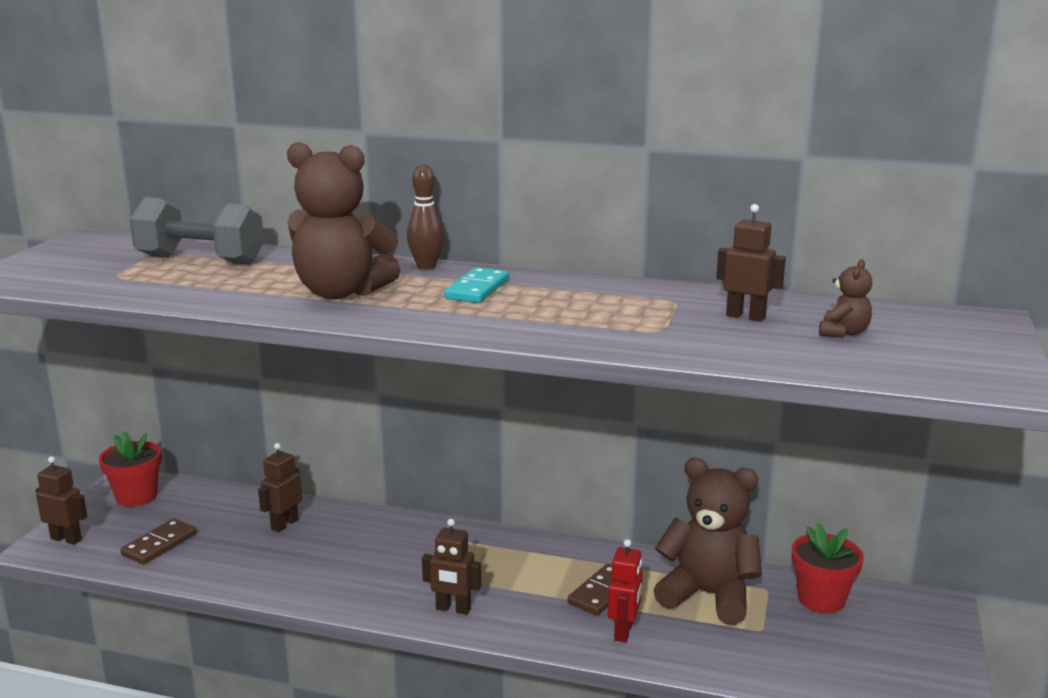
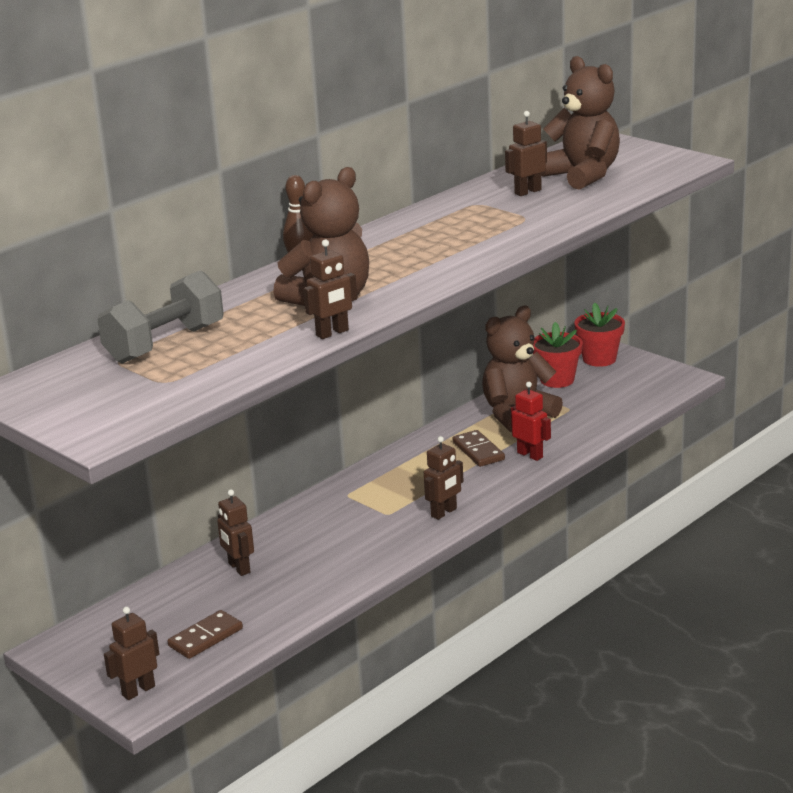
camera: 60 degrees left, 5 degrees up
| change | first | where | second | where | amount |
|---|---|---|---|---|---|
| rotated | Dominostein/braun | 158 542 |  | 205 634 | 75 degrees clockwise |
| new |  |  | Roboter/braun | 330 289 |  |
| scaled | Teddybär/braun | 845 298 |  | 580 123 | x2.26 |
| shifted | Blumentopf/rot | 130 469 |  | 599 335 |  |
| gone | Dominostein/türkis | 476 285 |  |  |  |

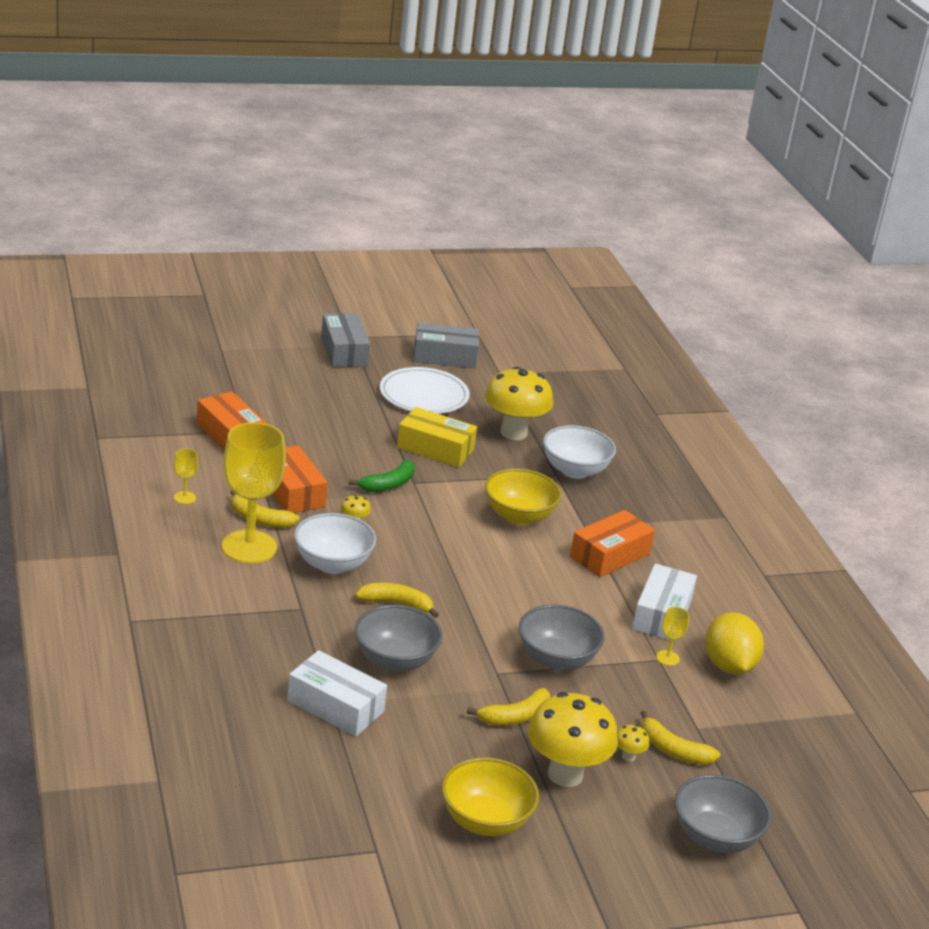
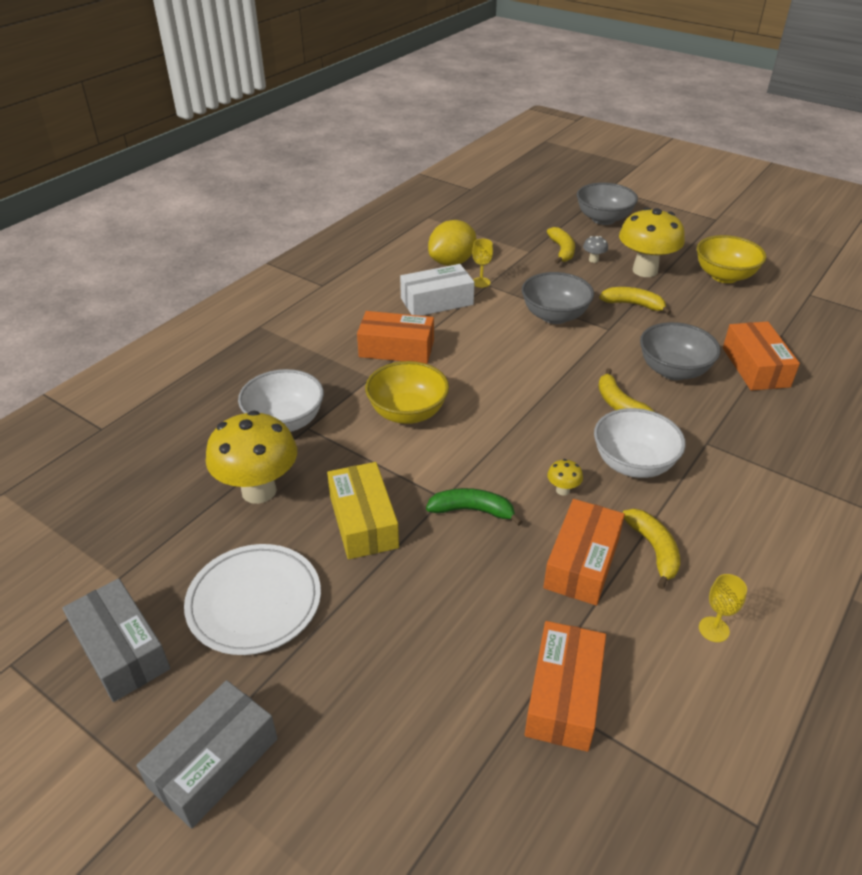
camera: 125 degrees left, 10 degrees up
| change | first | where | second | where | amount |
|---|---|---|---|---|---|
| repainted | Pilz/gelb | 633 743 | Pilz/grau | 595 249 |  |
| repainted | Schachtel/weiß | 337 693 | Schachtel/orange | 761 356 |  |
| gone | Kelch/gelb | 254 492 |  |  |  |

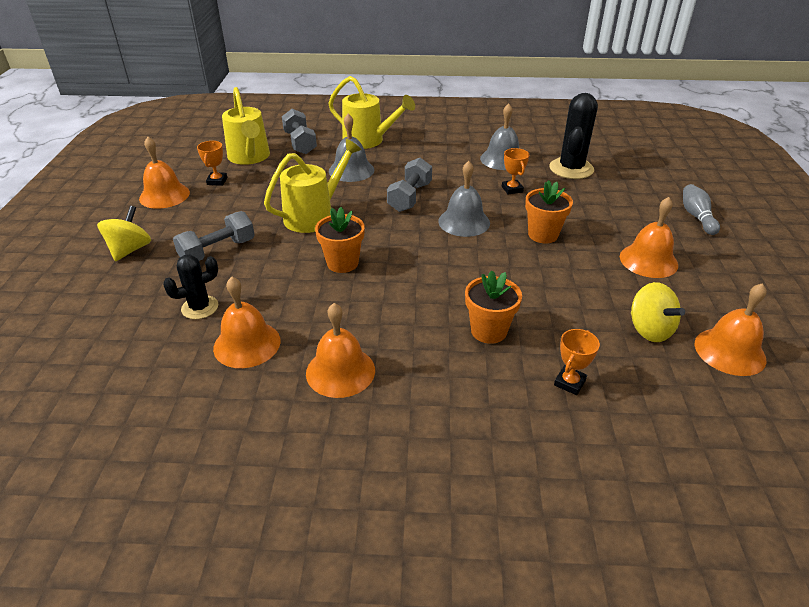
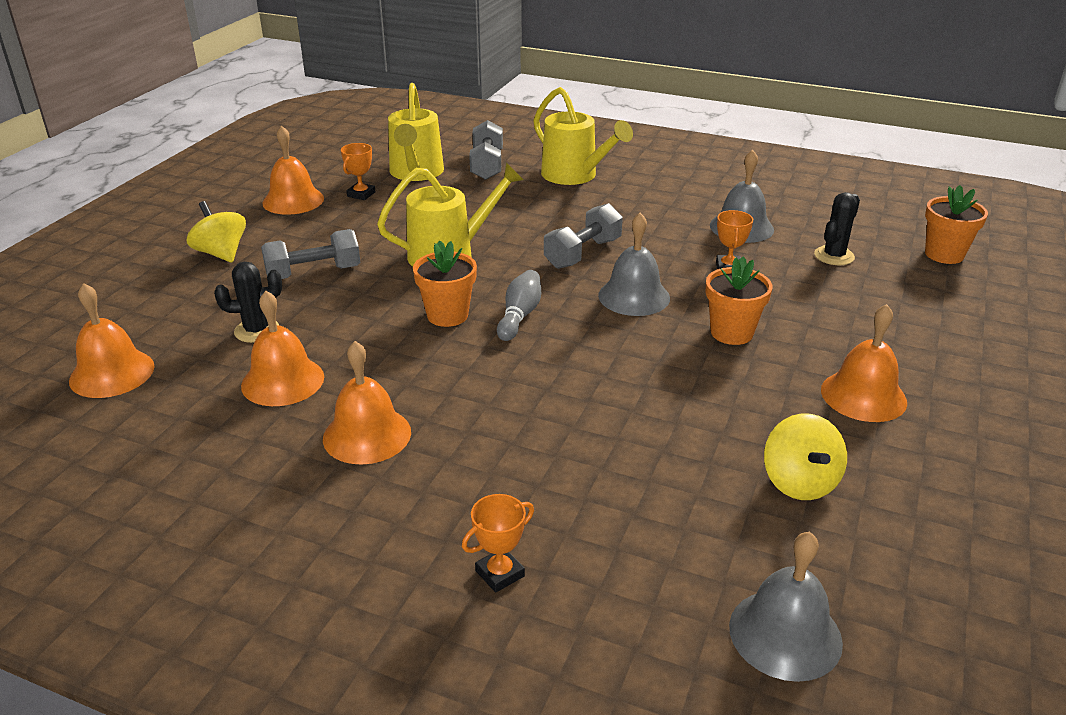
camera: 20 degrees right, 5 degrees down
| change | first | where | second | where | amount |
|---|---|---|---|---|---|
| shifted | Glocke/orange | 731 329 |  | 112 340 |  |
| rotated | Kreisel/gelb | 124 233 |  | 216 232 | 75 degrees counterclockwise |
| shifted | Pokal/orange | 577 362 |  | 498 543 |  |
| shifted | Bowlingkegel/grau | 701 209 |  | 519 305 |  |
| shifted | Glocke/grau | 351 148 |  | 786 606 |  |
| scaled | Kaktus/schwarz | 573 136 |  | 837 228 | x0.61 |
| shifted | Blumentopf/orange | 493 307 |  | 956 224 |  |

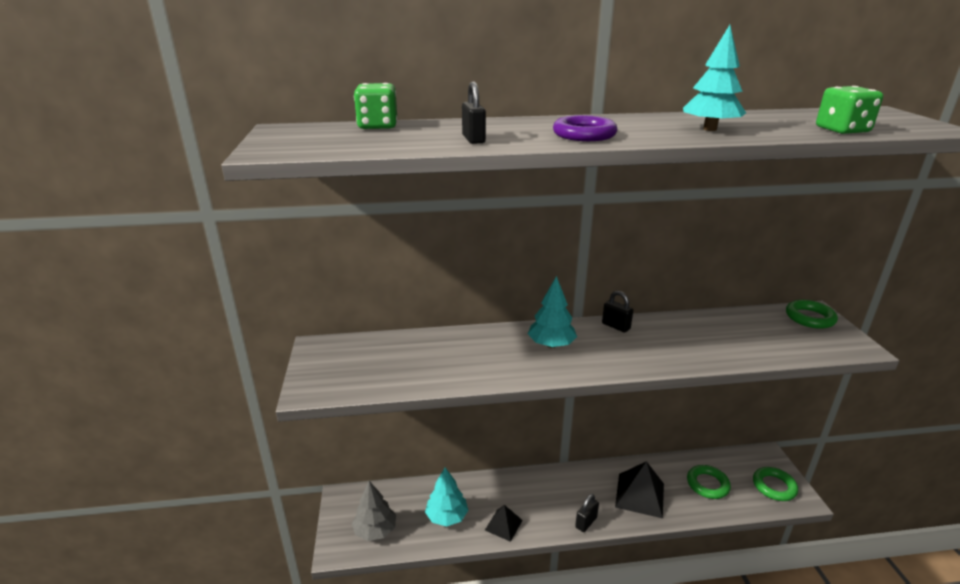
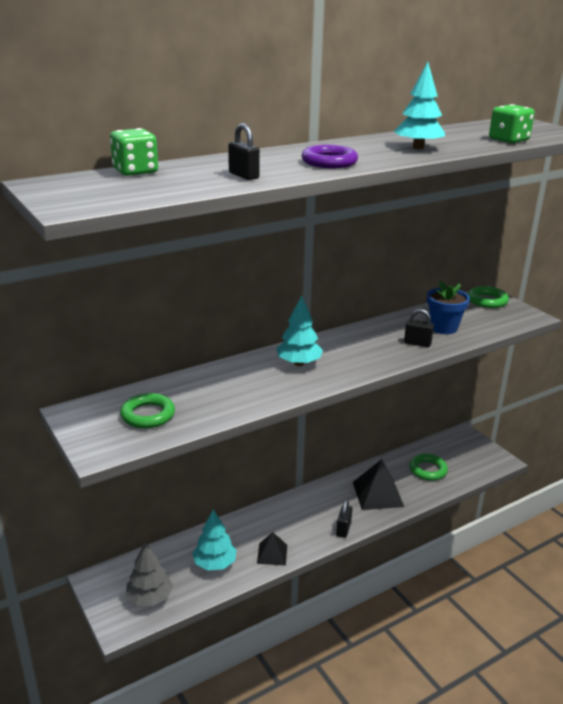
camera: 25 degrees left, 0 degrees up
| change | first | where | second | where | amount |
|---|---|---|---|---|---|
| shifted | Ring/grün | 775 484 |  | 147 410 |  |
| shifted | Vorhängeschloss/schwarz | 617 312 |  | 419 328 |  |
| new |  |  | Blumentopf/blau | 448 307 |  |

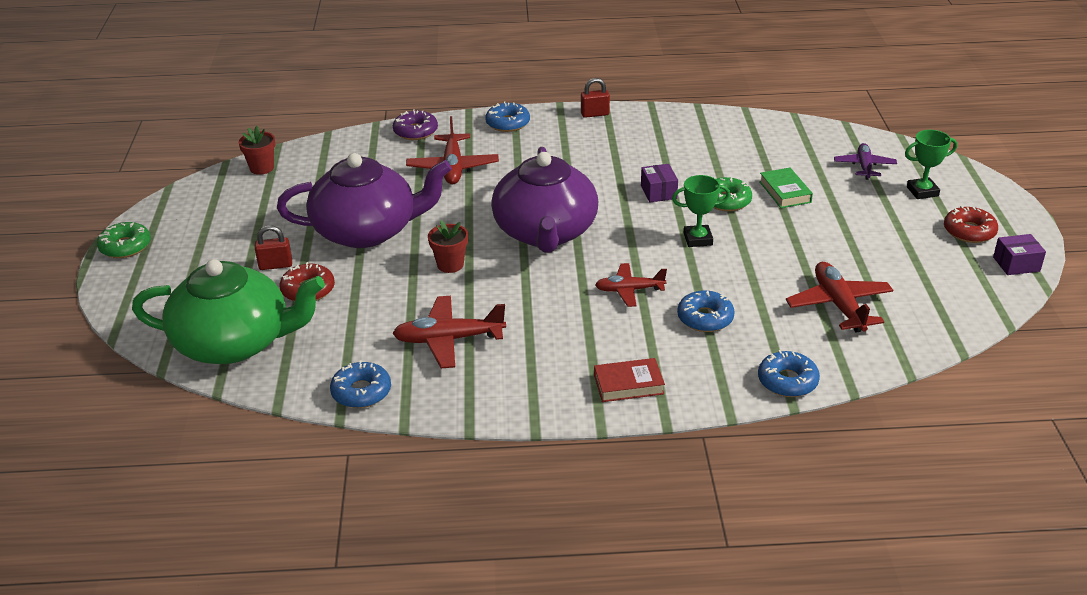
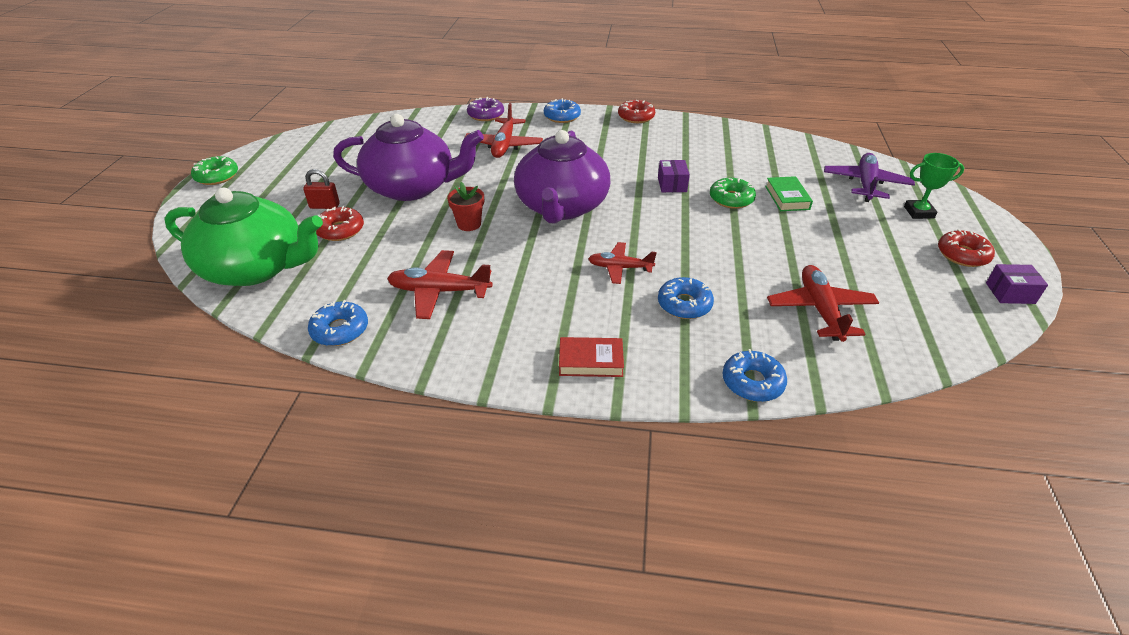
camera: 10 degrees right, 5 degrees up
| change | first | where | second | where | amount |
|---|---|---|---|---|---|
| swapped | Vorhängeschloss/rot | 595 98 | Donut/rot | 636 111 |  |
| scaled | Flugzeug/lila | 865 161 |  | 869 177 | x1.52 |
| gone | Blumentopf/rot | 257 150 |  |  |  |
| gone | Pokal/grün | 701 211 |  |  |  |

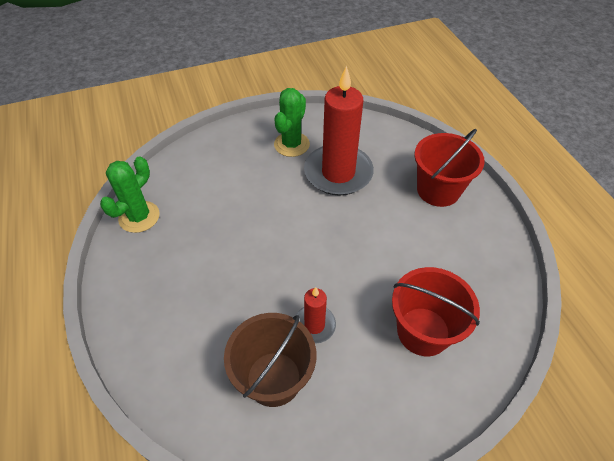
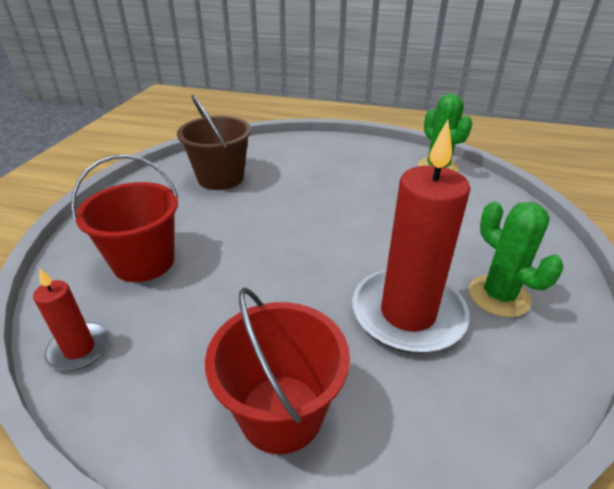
camera: 125 degrees right, 15 degrees down
| change | first | where | second | where | amount |
|---|---|---|---|---|---|
| shifted | Kerze/rot | 315 315 |  | 71 319 |  |

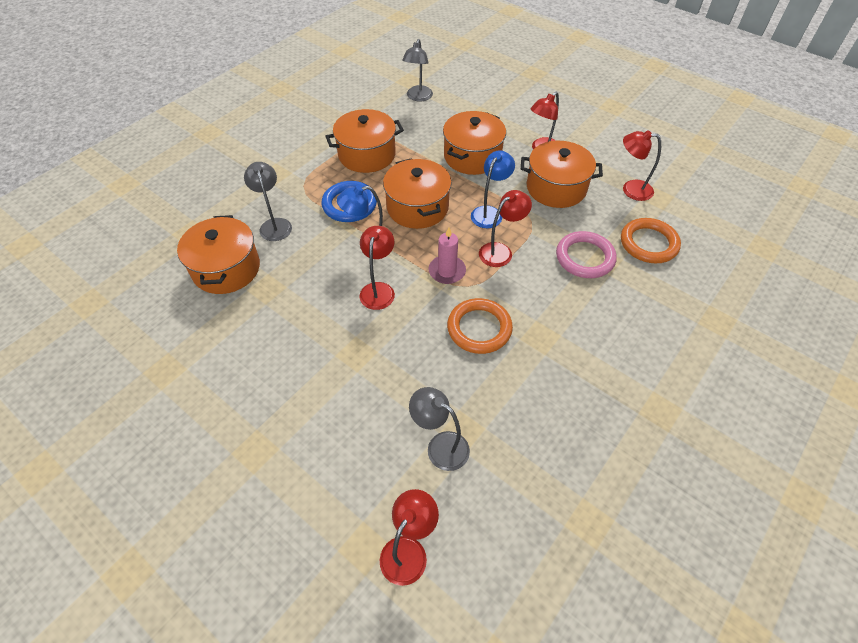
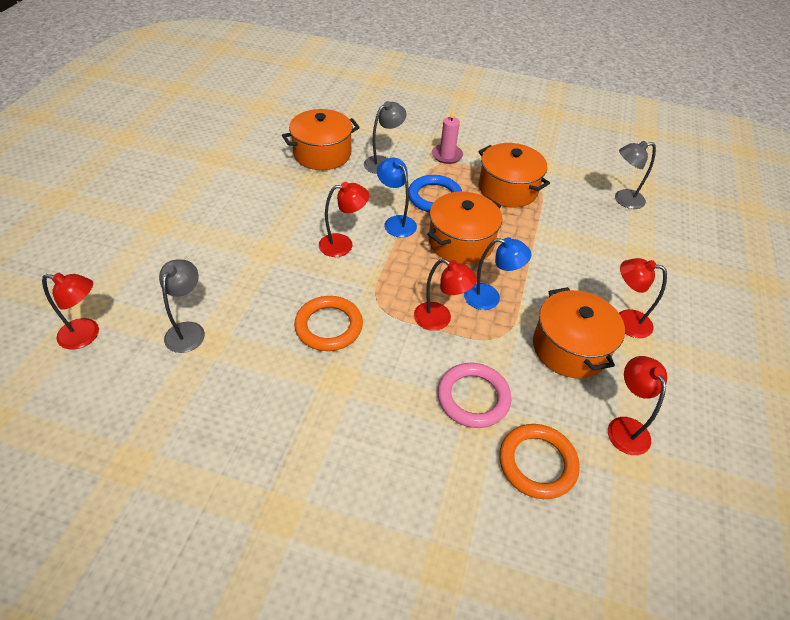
camera: 65 degrees right, 5 degrees down
| change | first | where | second | where | amount |
|---|---|---|---|---|---|
| shifted | Kerze/rosa | 447 255 |  | 447 136 |  |
| gone | Kochtopf/orange | 474 143 |  |  |  |

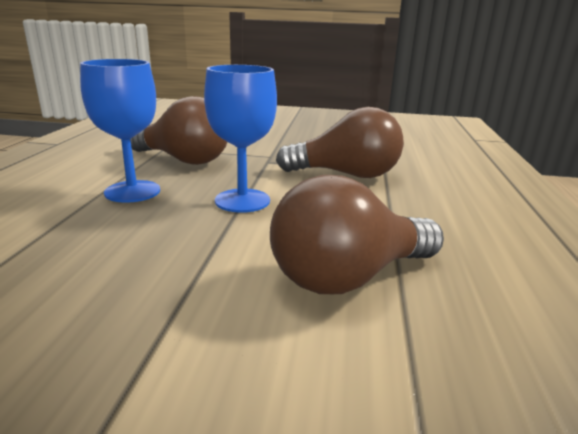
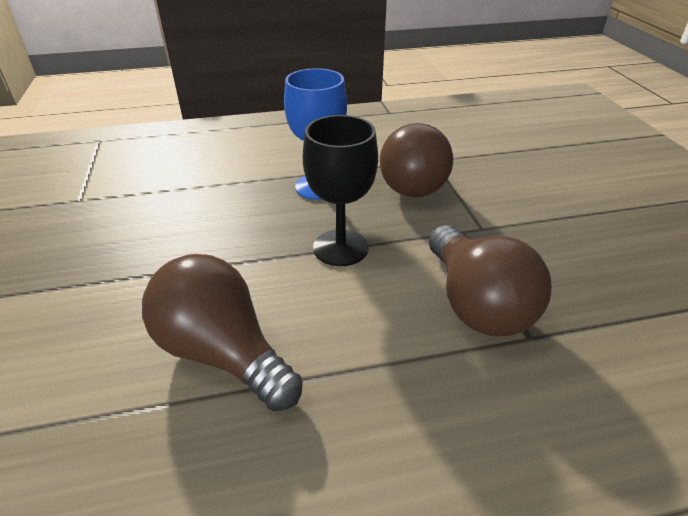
camera: 70 degrees right, 15 degrees up
| change | first | where | second | where | amount |
|---|---|---|---|---|---|
| repainted | Kelch/blau | 240 139 | Kelch/schwarz | 340 190 |  |

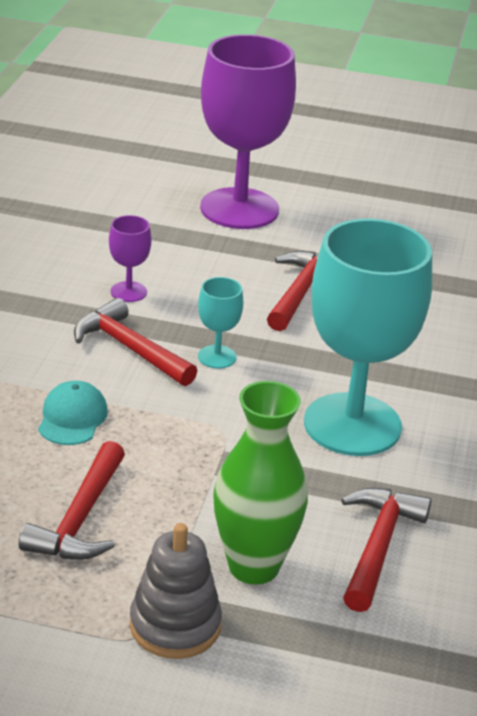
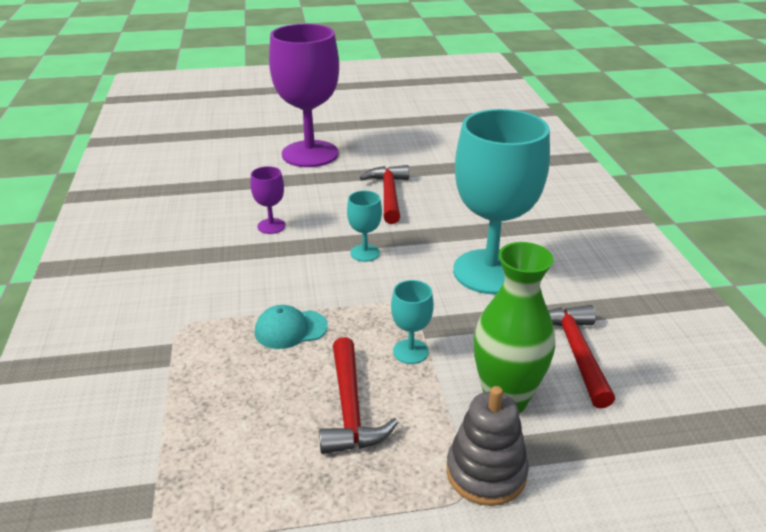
camera: 20 degrees left, 0 degrees up
| change | first | where | second | where | amount |
|---|---|---|---|---|---|
| rotated | Kappe/türkis | 73 413 |  | 291 327 | 90 degrees counterclockwise |
| new |  |  | Kelch/türkis | 412 322 |  |
| gone | Hammer/rot | 135 342 |  |  |  |

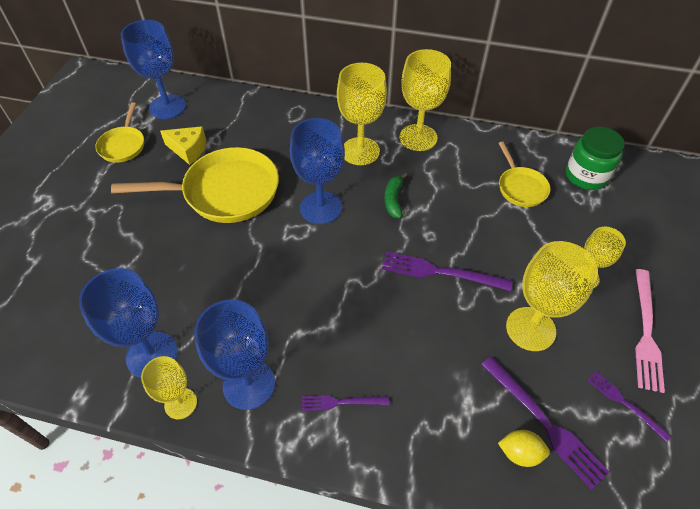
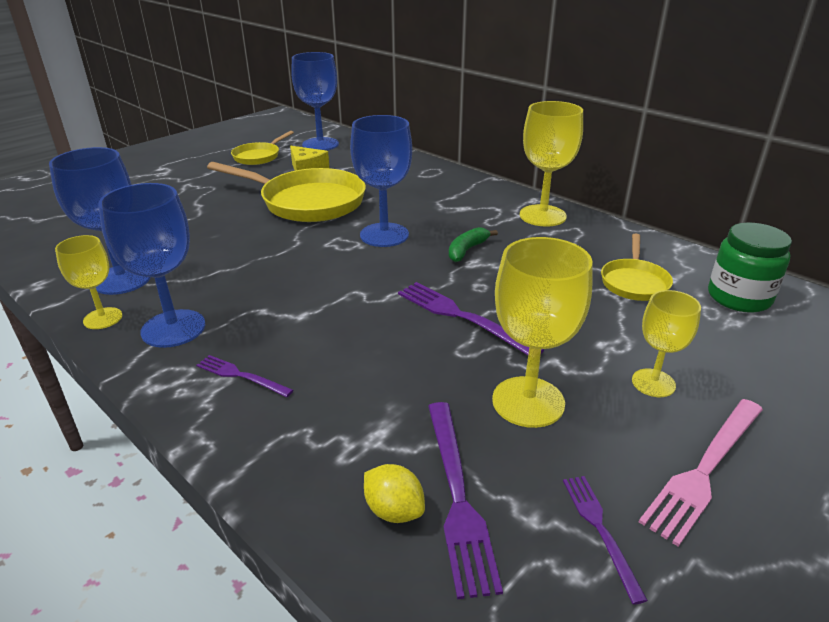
camera: 30 degrees right, 20 degrees down
| change | first | where | second | where | amount |
|---|---|---|---|---|---|
| gone | Kelch/gelb | 362 114 |  |  |  |

